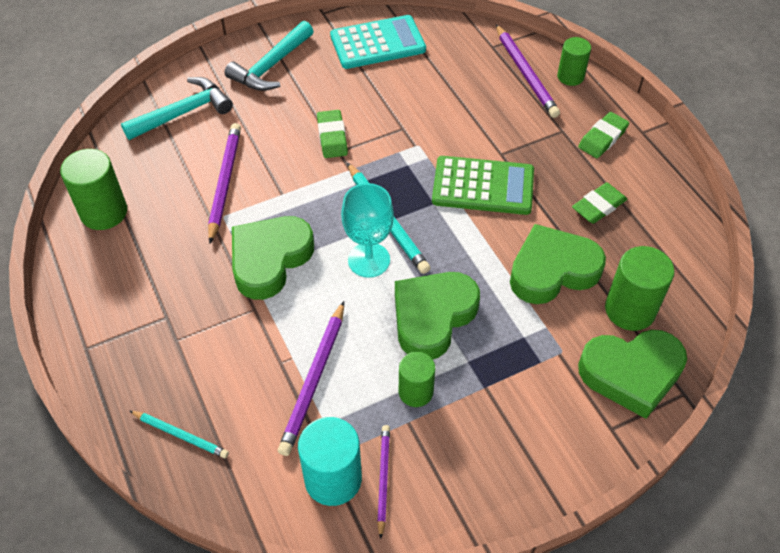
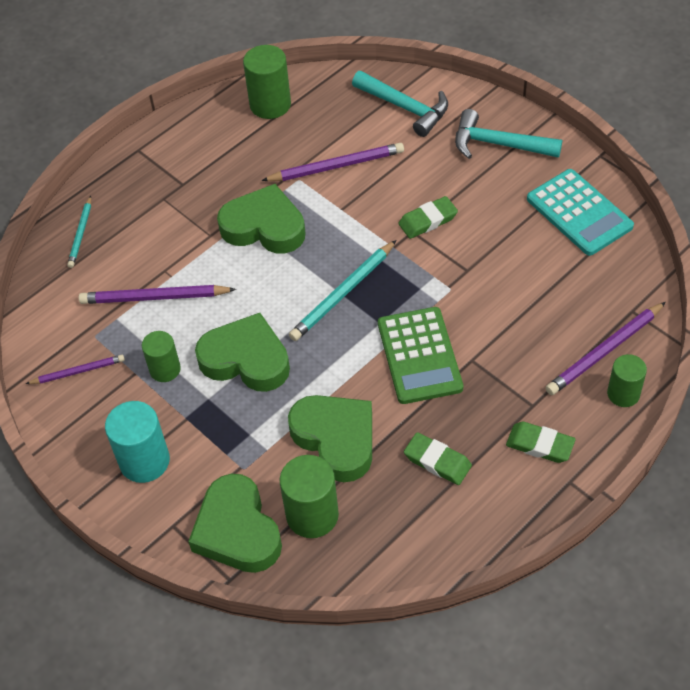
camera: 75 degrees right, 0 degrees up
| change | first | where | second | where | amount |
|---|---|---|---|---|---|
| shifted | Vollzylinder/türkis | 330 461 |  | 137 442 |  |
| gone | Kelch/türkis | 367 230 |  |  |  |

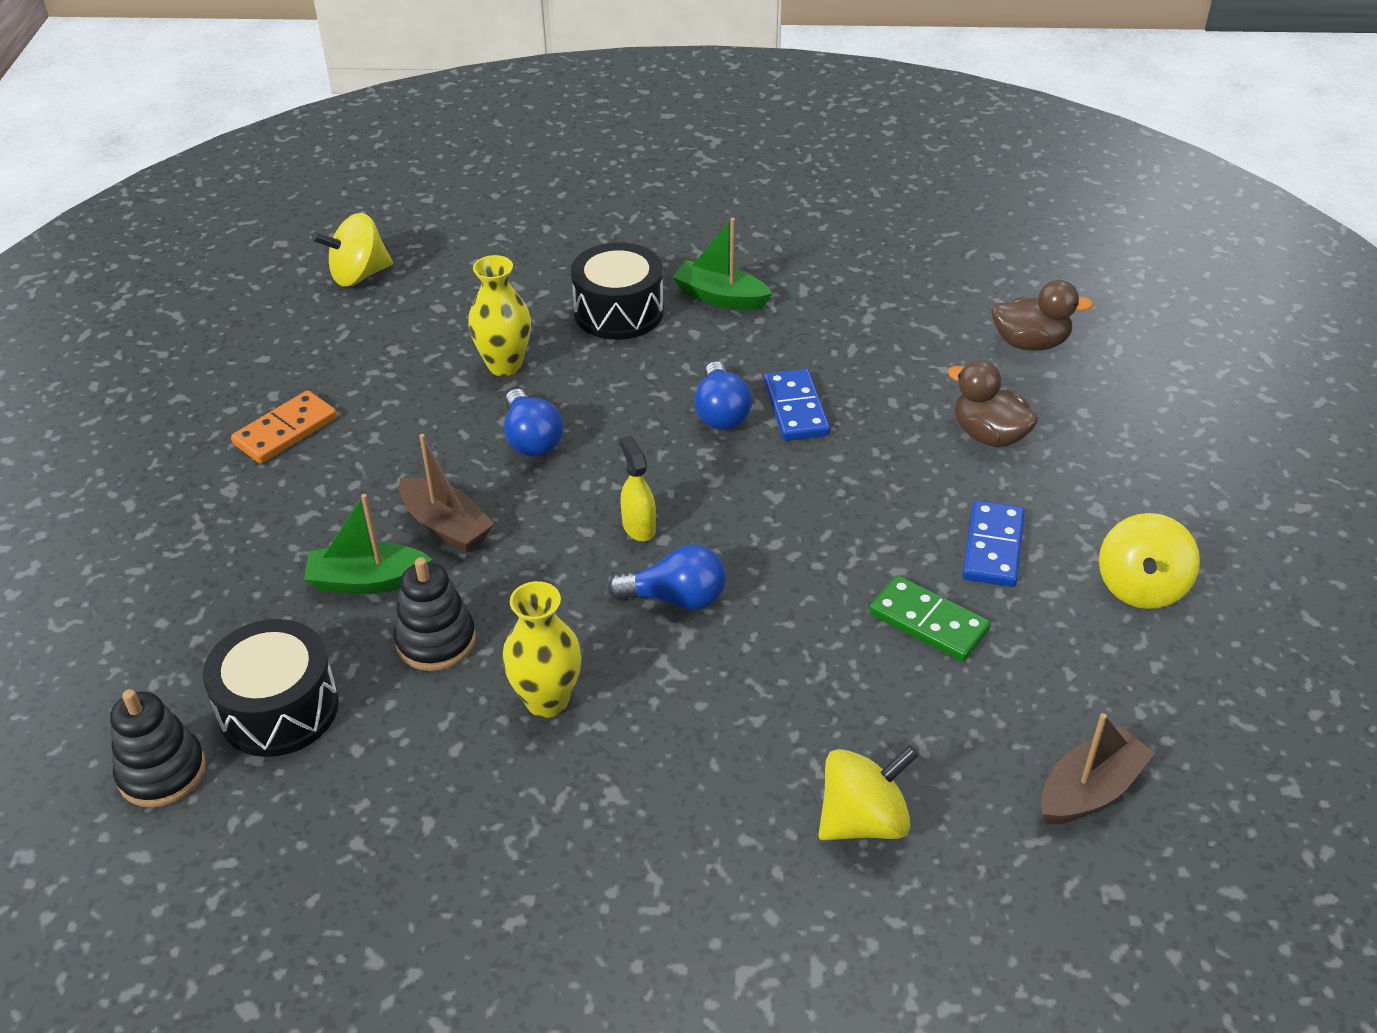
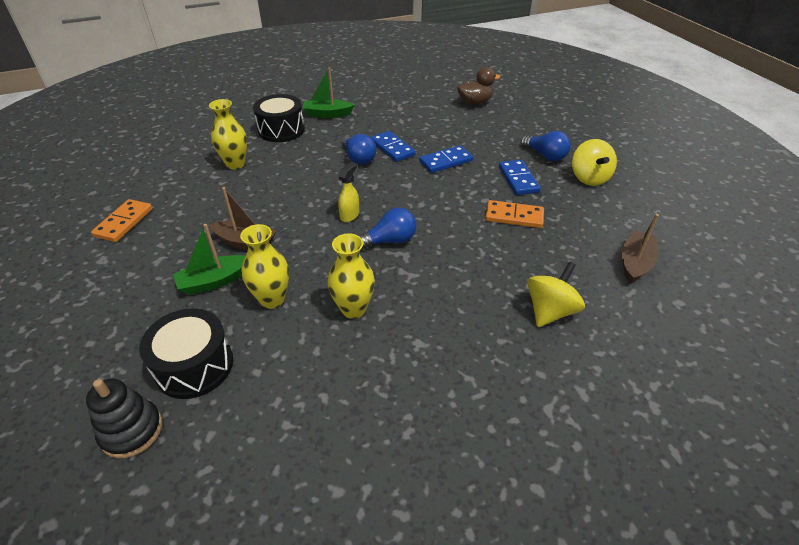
camera: 25 degrees left, 0 degrees up
| change | first | where | second | where | amount |
|---|---|---|---|---|---|
| swapped | Stapelspielzeug/schwarz | 435 614 | Vase/gelb | 264 266 |  |
| rotated | Sprühflasche/gelb | 638 489 |  | 348 192 | 75 degrees clockwise |
| new |  |  | Dominostein/blau | 446 159 |  |
| repainted | Dominostein/grün | 930 618 | Dominostein/orange | 514 214 |  |
| shifted | Glühbirne/blau | 533 423 |  | 545 146 |  |
| gone | Kreisel/gelb | 352 250 |  |  |  |
| gone | Ente/braun | 992 403 |  |  |  |

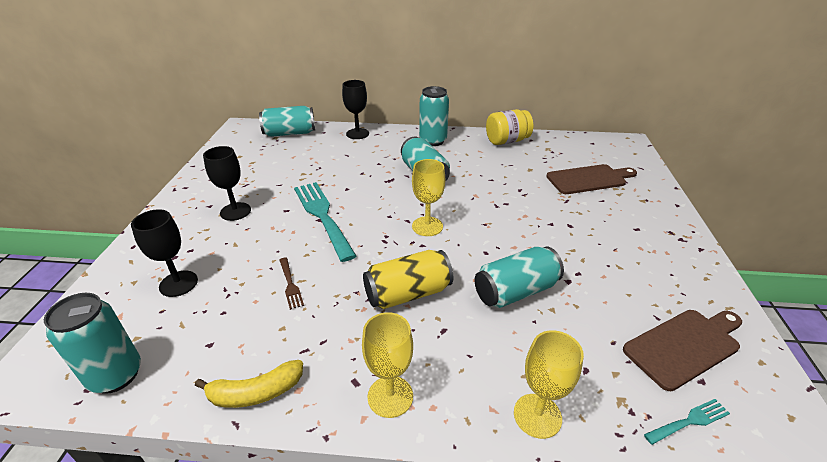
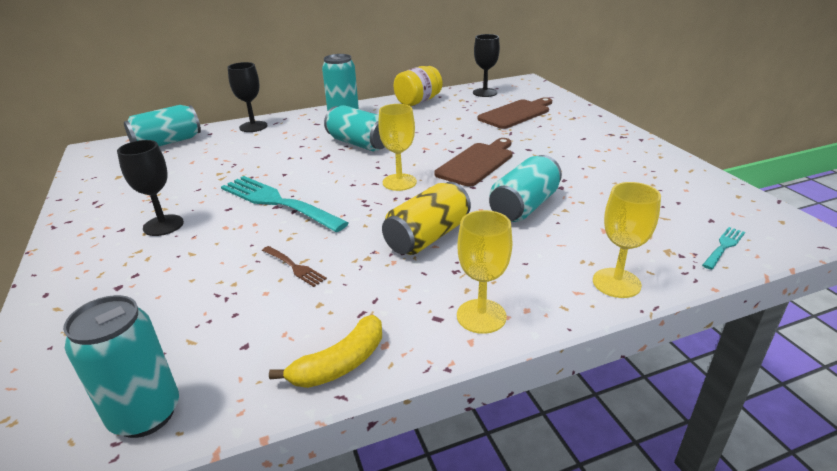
camera: 25 degrees left, 5 degrees down
| change | first | where | second | where | amount |
|---|---|---|---|---|---|
| shifted | Schneidebrett/braun | 682 350 |  | 473 162 |  |
| shifted | Kelch/schwarz | 164 253 |  | 486 65 |  |

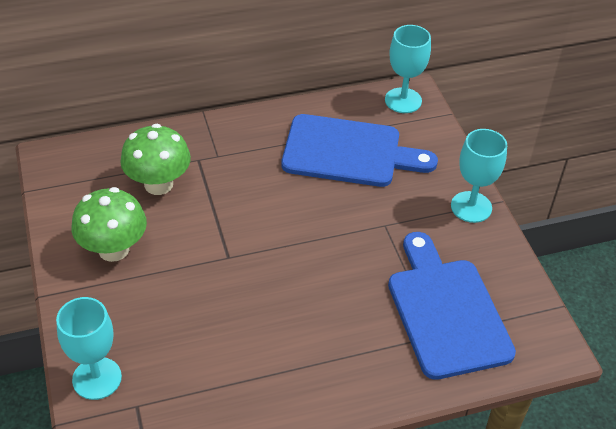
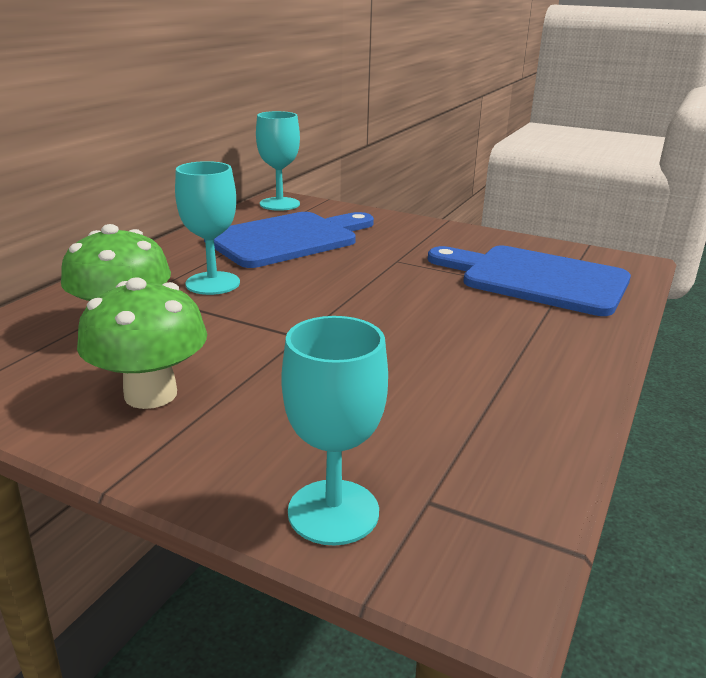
camera: 45 degrees left, 20 degrees down
| change | first | where | second | where | amount |
|---|---|---|---|---|---|
| shifted | Kelch/türkis | 479 176 |  | 207 228 |  |

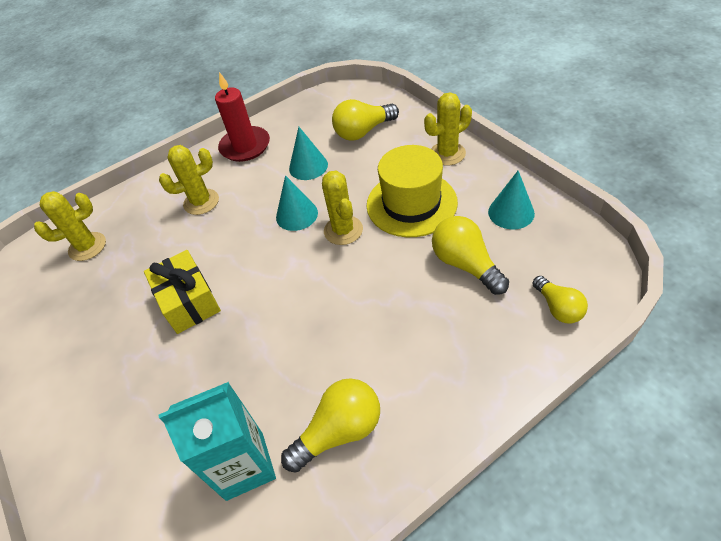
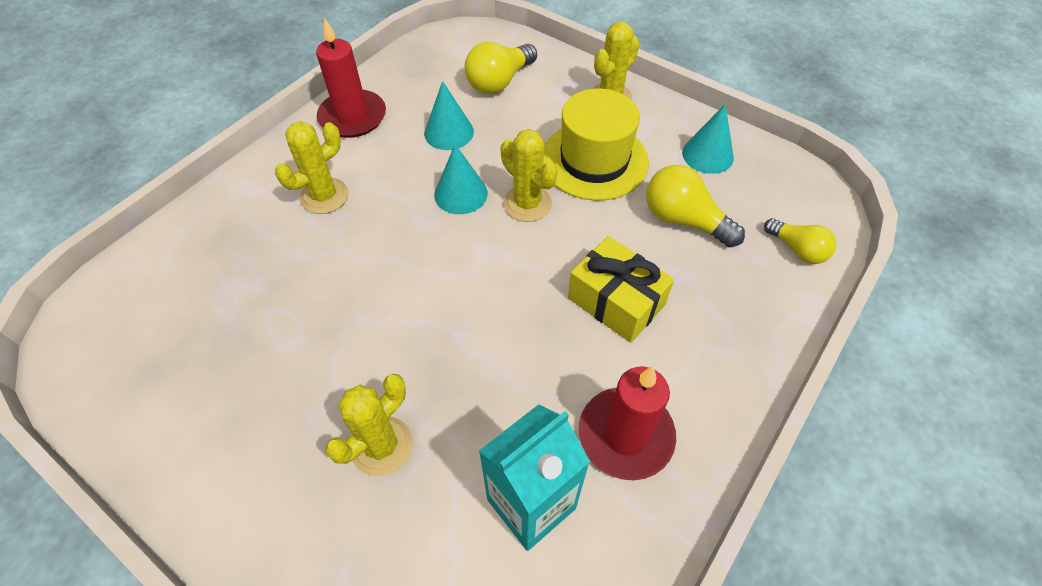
camera: 25 degrees left, 5 degrees up
| change | first | where | second | where | amount |
|---|---|---|---|---|---|
| shifted | Kaktus/gelb | 70 226 |  | 369 425 |  |
| shifted | Geschenk/gelb | 182 292 |  | 621 289 |  |
| swapped | Glühbirne/gelb | 330 425 | Kerze/rot | 627 423 |  |

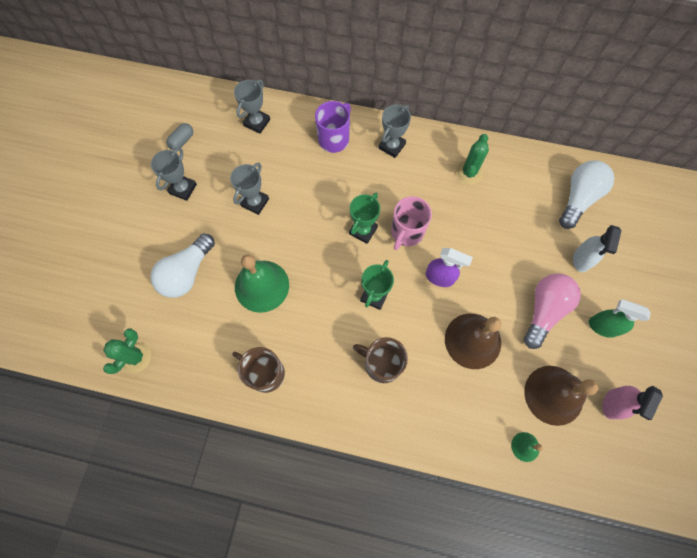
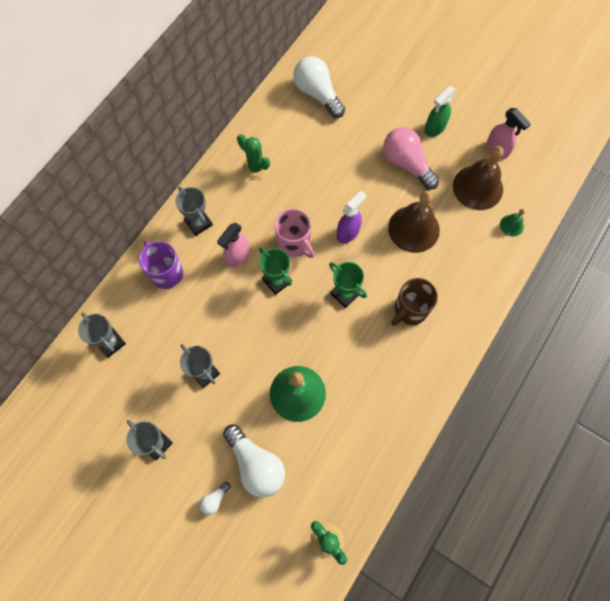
camera: 70 degrees left, 0 degrees up
| change | first | where | second | where | amount |
|---|---|---|---|---|---|
| new |  |  | Glühbirne/weiß | 214 498 |  |
| new |  |  | Sprühflasche/rosa | 233 245 |  |
| gone | Kapsel/grau | 179 136 |  |  |  |
| gone | Tasse/braun | 258 370 |  |  |  |
| gone | Sprühflasche/weiß | 597 248 |  |  |  |

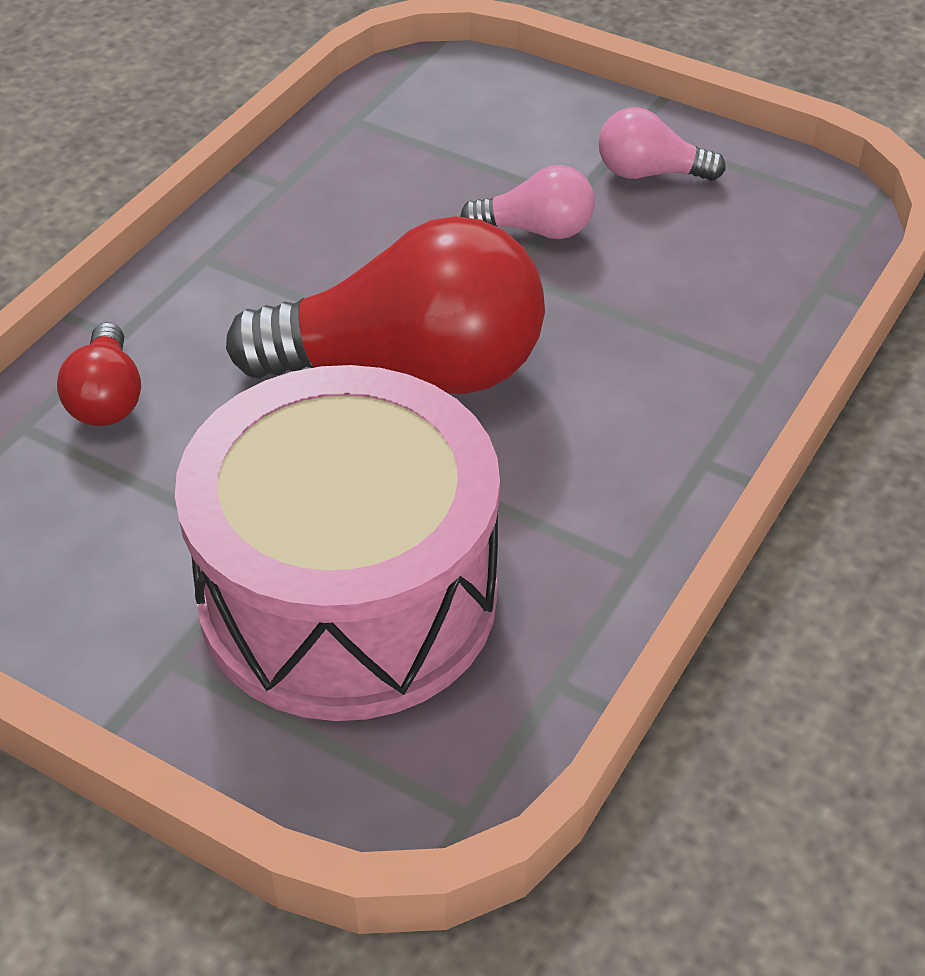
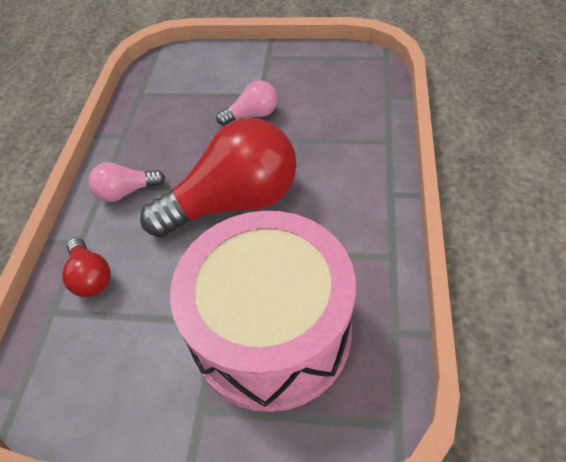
camera: 20 degrees left, 5 degrees up
| change | first | where | second | where | amount |
|---|---|---|---|---|---|
| shifted | Glühbirne/rosa | 662 144 |  | 127 182 |  |

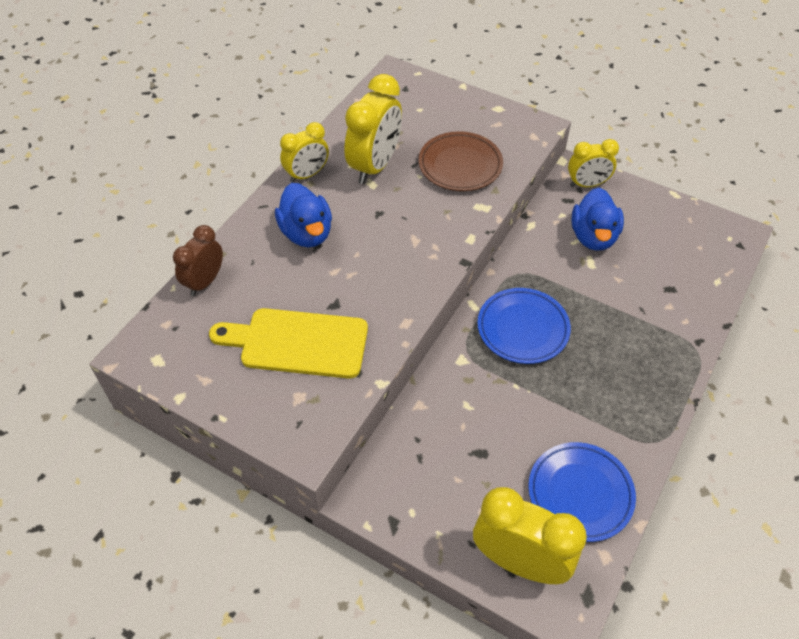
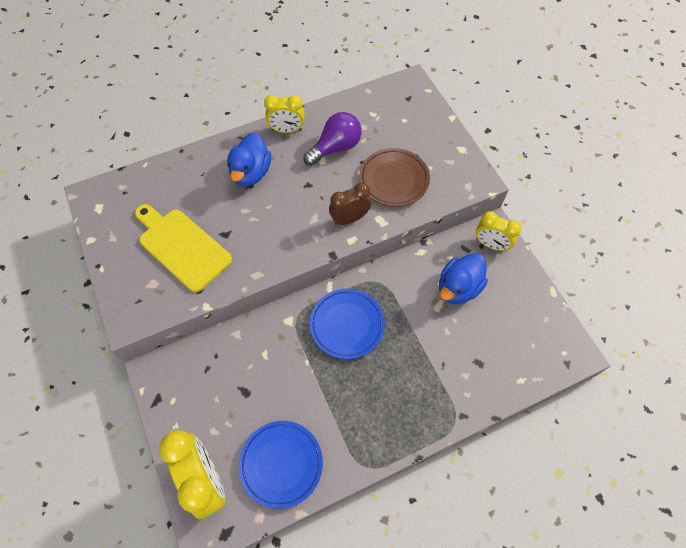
camera: 35 degrees right, 10 degrees up
| change | first | where | second | where | amount |
|---|---|---|---|---|---|
| swapped | Wecker/gelb | 373 129 | Glühbirne/lila | 332 139 |  |
| shifted | Wecker/braun | 198 260 |  | 350 204 |  |

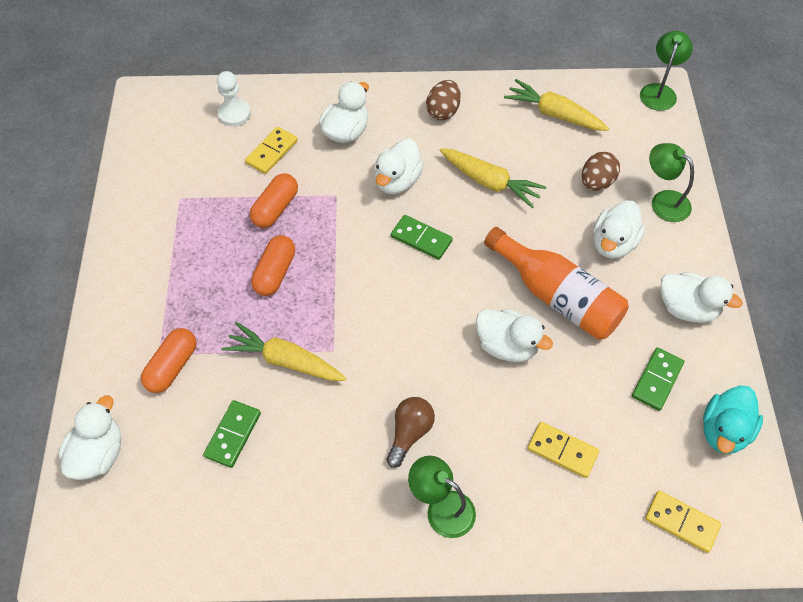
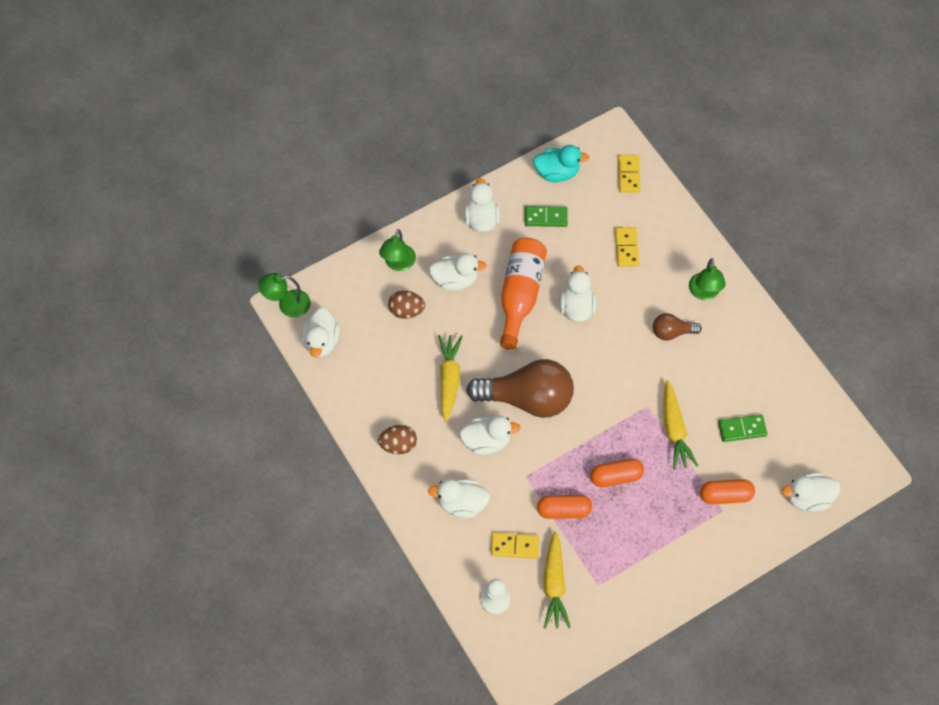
camera: 120 degrees left, 5 degrees up
| change | first | where | second | where | amount |
|---|---|---|---|---|---|
| new |  |  | Ente/weiß | 321 332 |  |
| swapped | Dominostein/grün | 422 237 | Glühbirne/braun | 520 388 |  |
| shifted | Karotte/gelb | 556 105 |  | 557 580 |  |

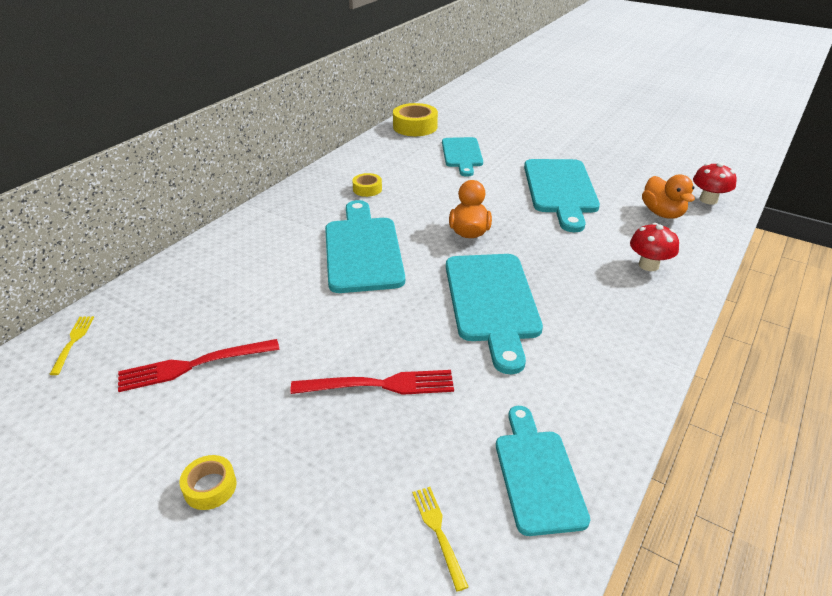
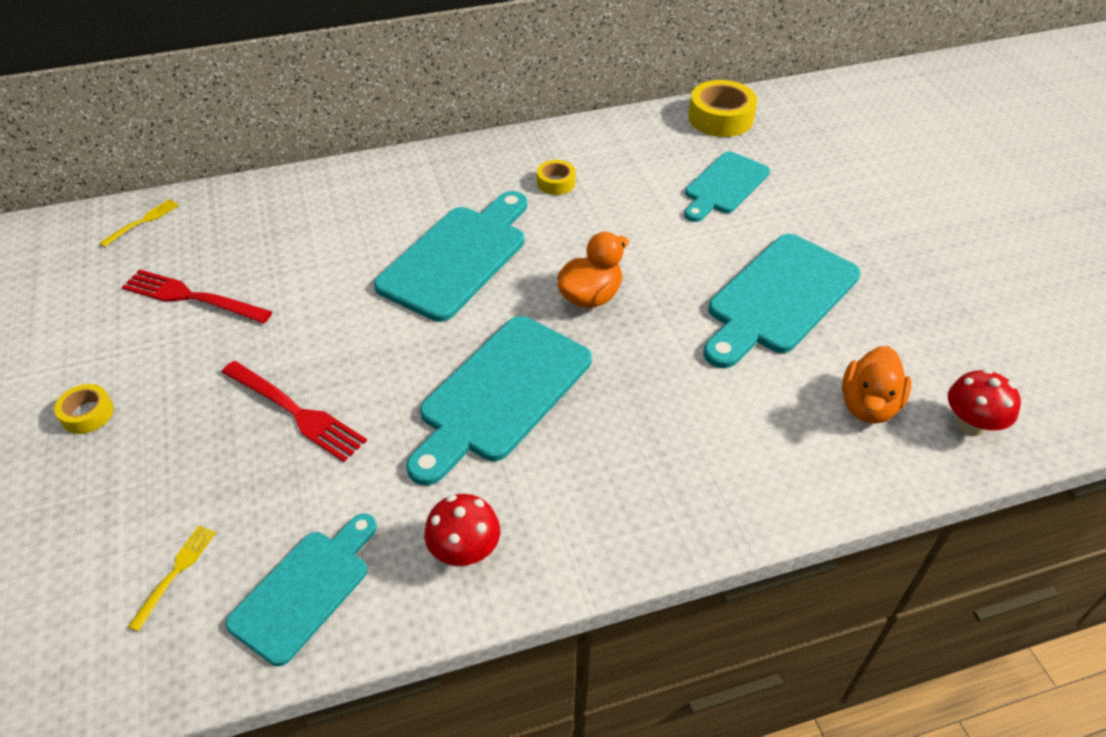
camera: 40 degrees right, 10 degrees up
| change | first | where | second | where | amount |
|---|---|---|---|---|---|
| shifted | Pilz/rot | 654 247 |  | 462 530 |  |

